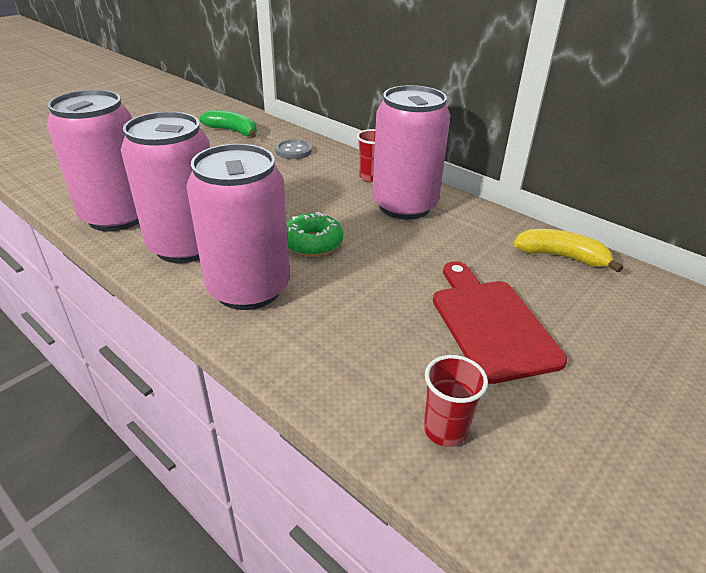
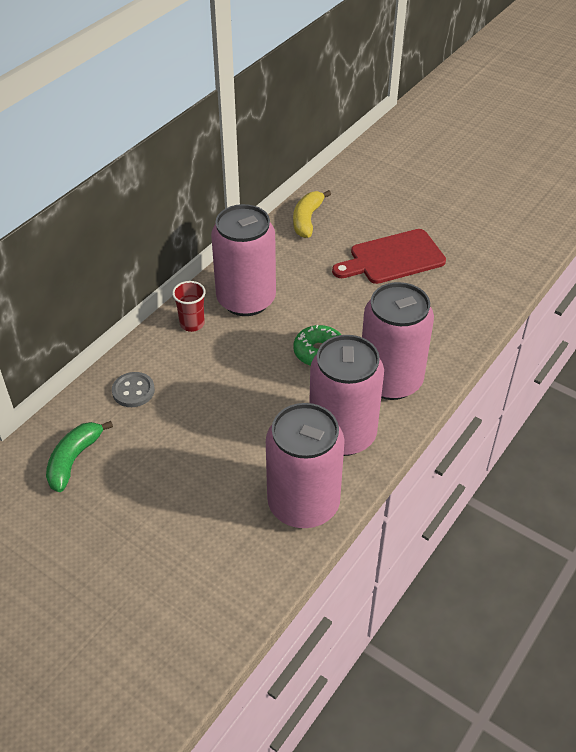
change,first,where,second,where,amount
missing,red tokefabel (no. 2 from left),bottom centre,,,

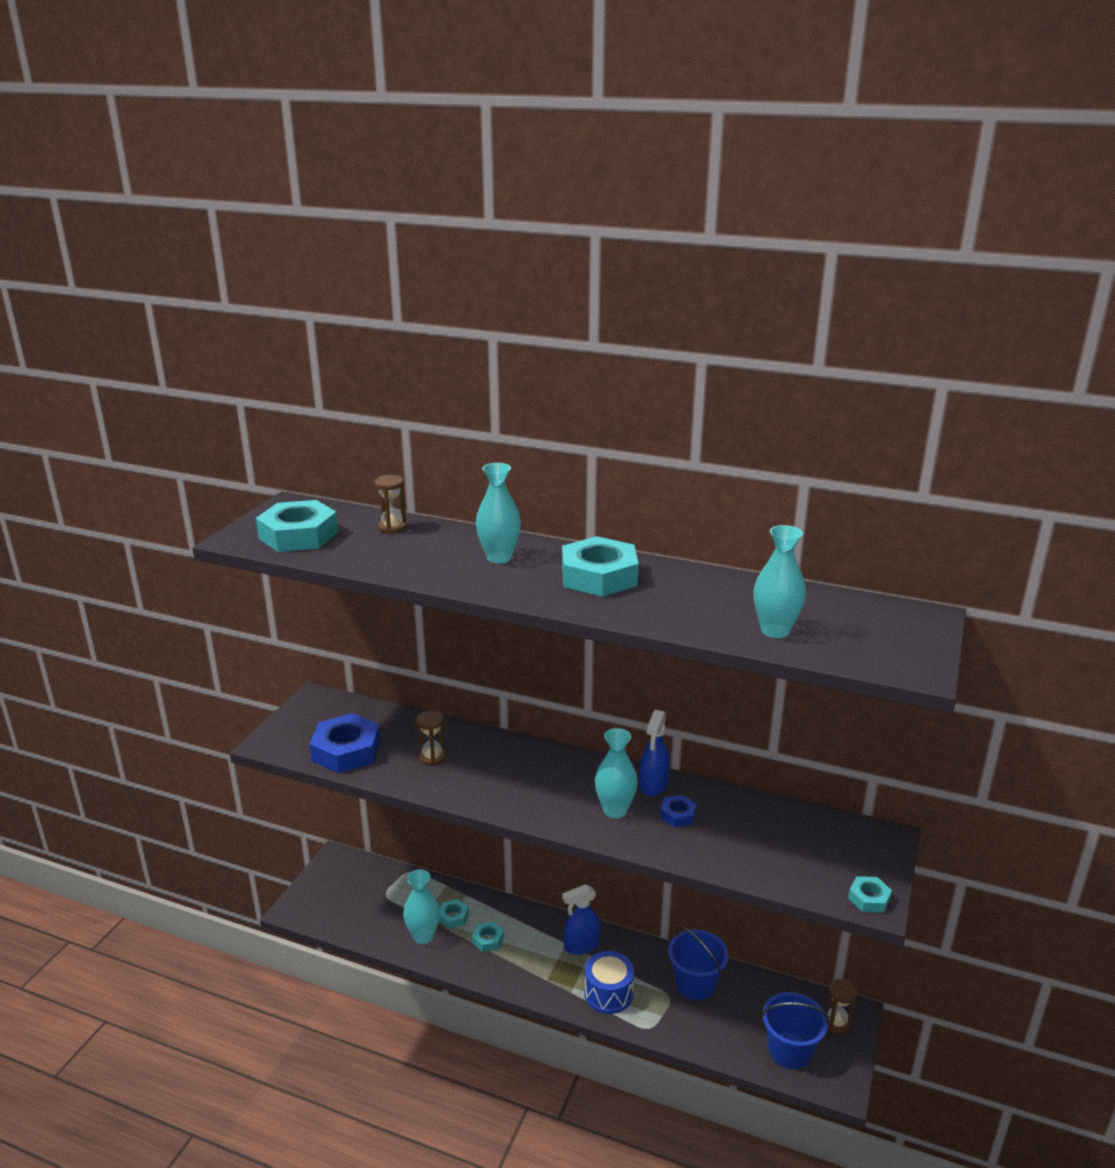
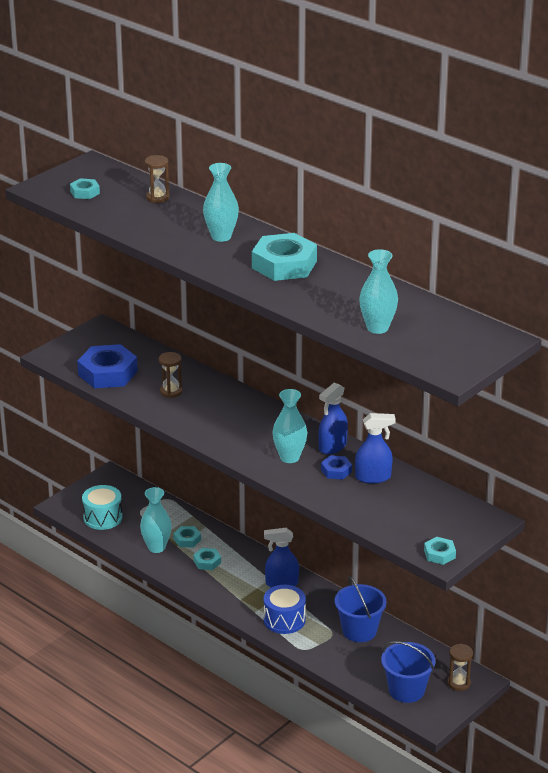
change,first,where,second,where,amount
appeared,,,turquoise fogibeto,middle left,
appeared,,,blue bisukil (no. 3 from left),middle right,
size,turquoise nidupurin (no. 1 from left),middle left,,top left,x0.49

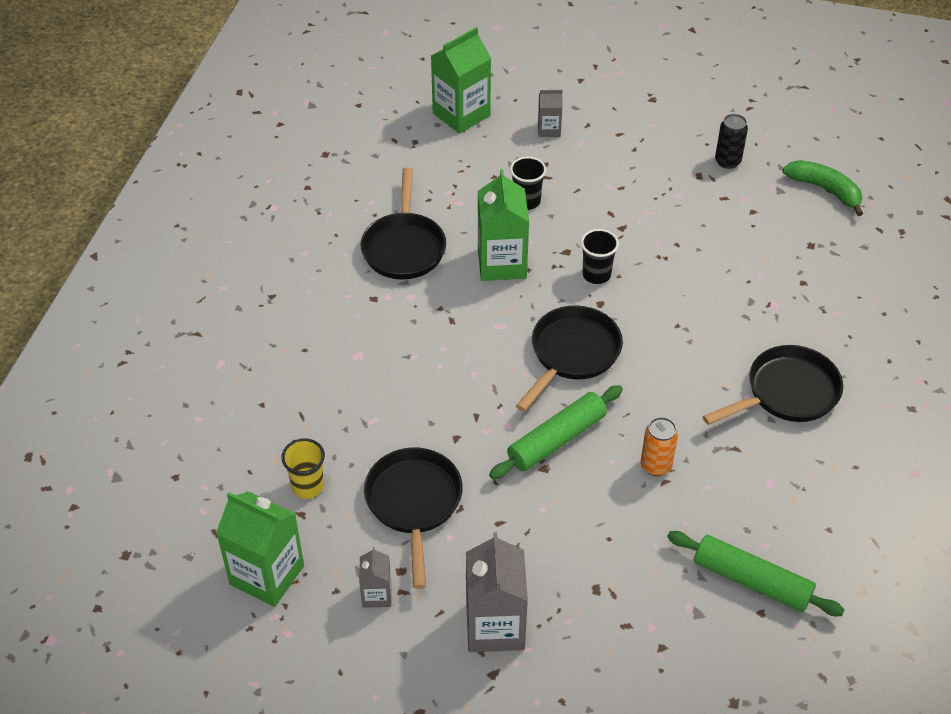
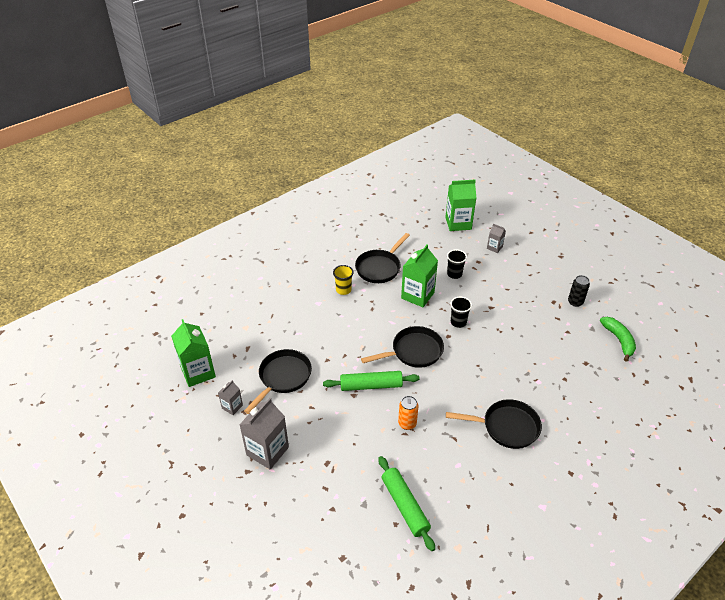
change,first,where,second,where,amount
relocated,yellow tokefabel,middle left,,centre,

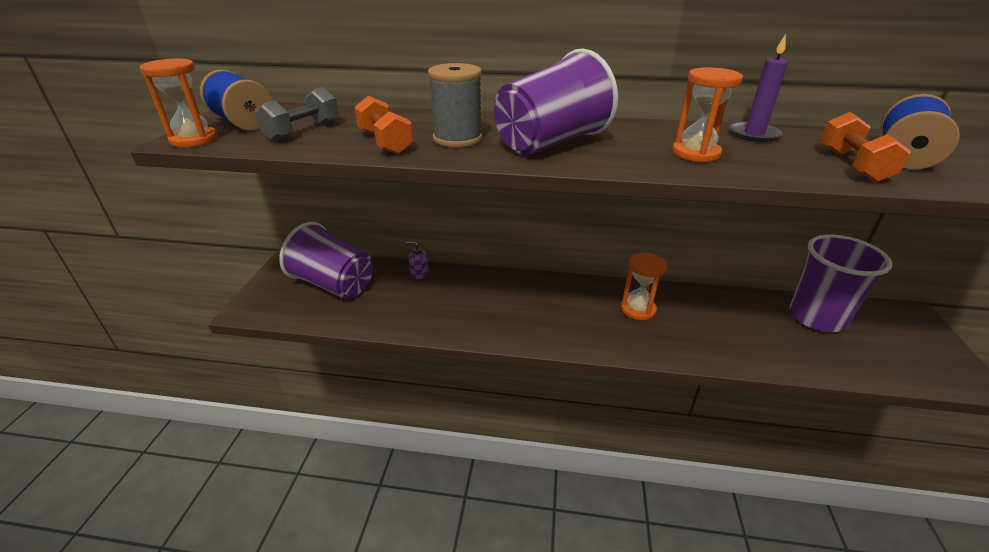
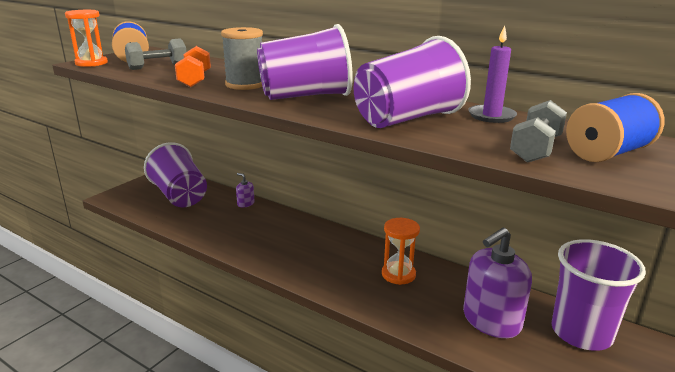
change,first,where,second,where,amount
appeared,,,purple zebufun (no. 2 from left),bottom right,
exchanged,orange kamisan (no. 3 from left),top right,purple tokefabel (no. 3 from left),top centre,
colour,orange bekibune (no. 2 from left),top right,grey bekibune (no. 2 from left),middle right,

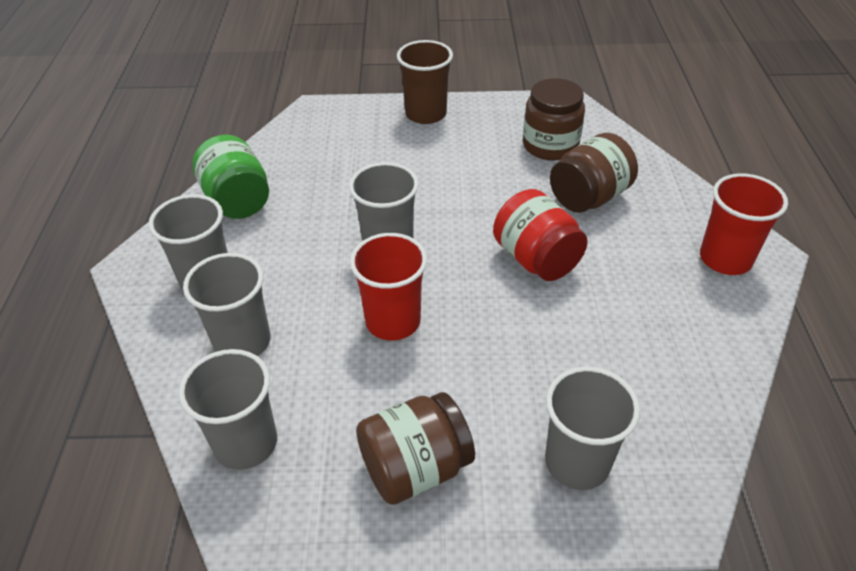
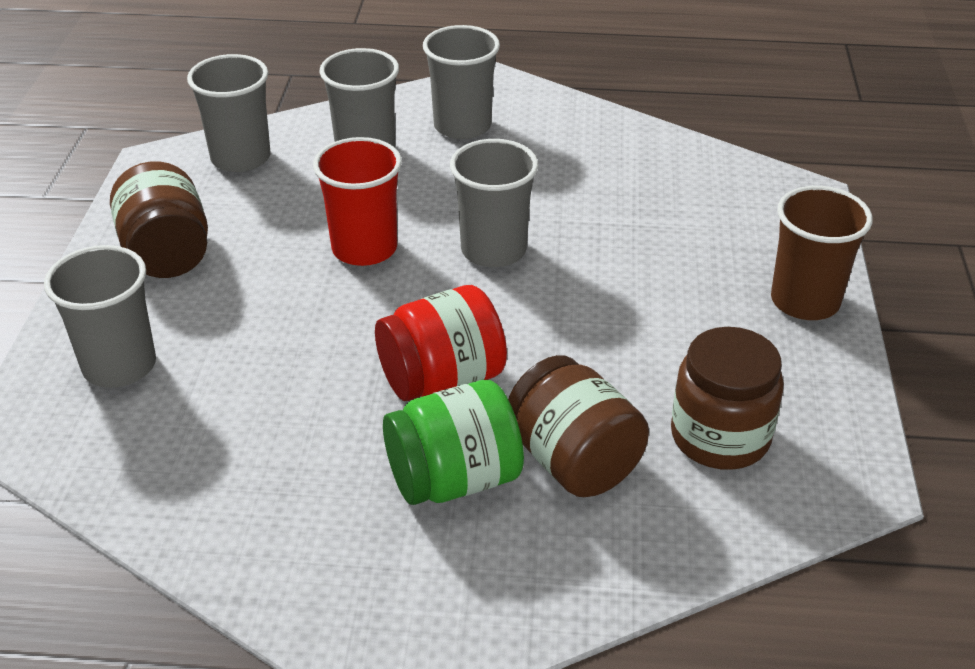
change,first,where,second,where,amount
missing,red tokefabel (no. 2 from left),middle right,,,
relocated,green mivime,top left,,centre,

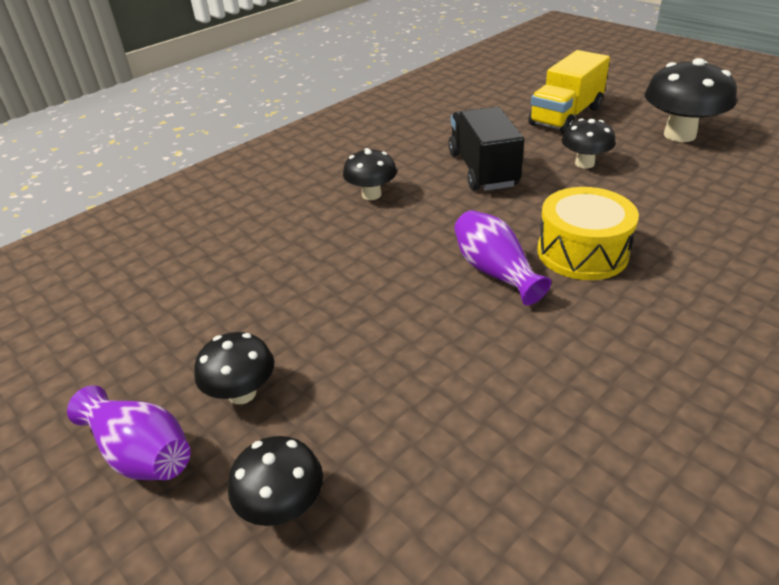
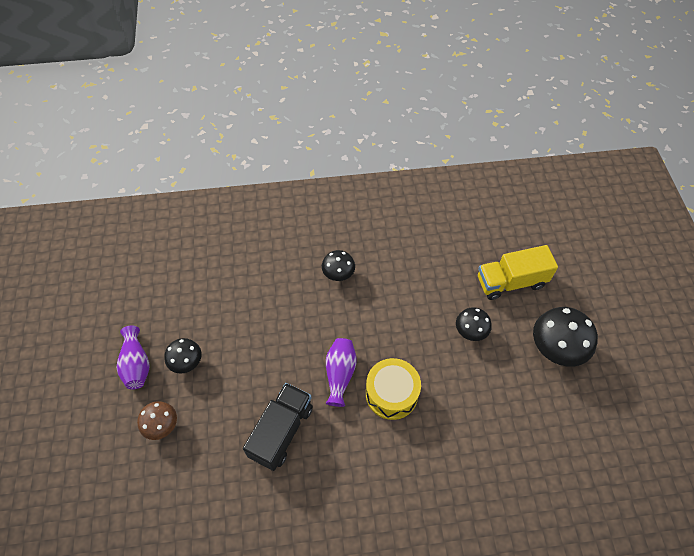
change,first,where,second,where,amount
relocated,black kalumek,top centre,,bottom centre,
colour,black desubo (no. 2 from left),bottom centre,brown desubo,bottom left,

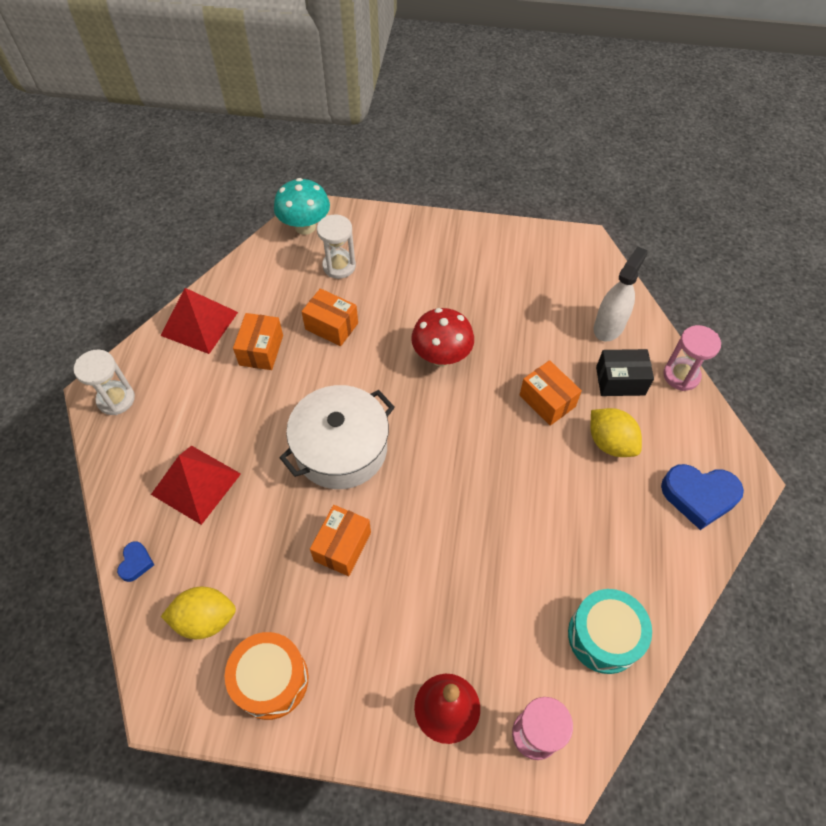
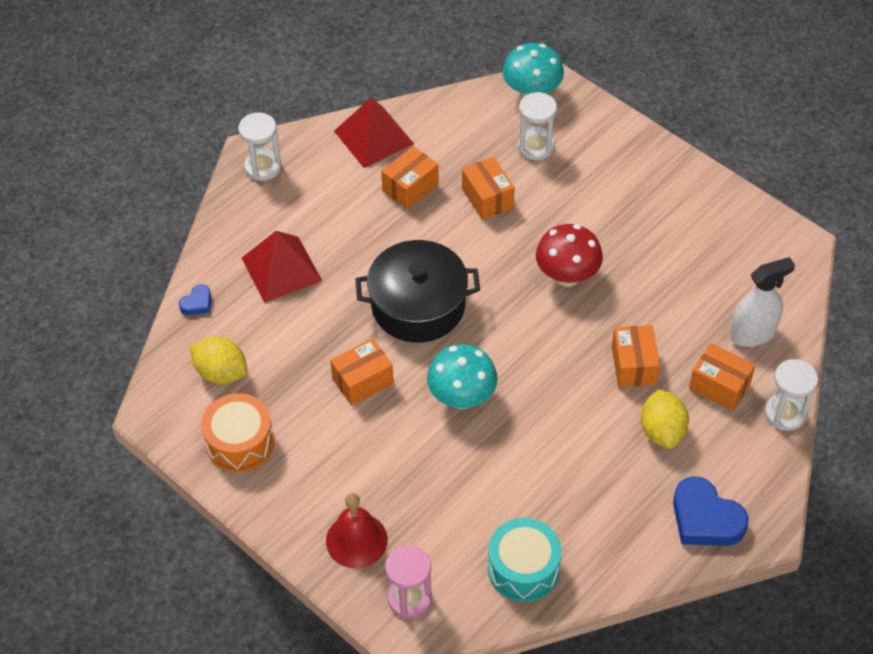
change,first,where,second,where,amount
appeared,,,turquoise desubo (no. 1 from left),centre,
colour,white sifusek,centre,black sifusek,centre,
colour,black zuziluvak,middle right,orange zuziluvak (no. 5 from left),middle right,
colour,pink kamisan (no. 2 from left),middle right,white kamisan (no. 3 from left),middle right,

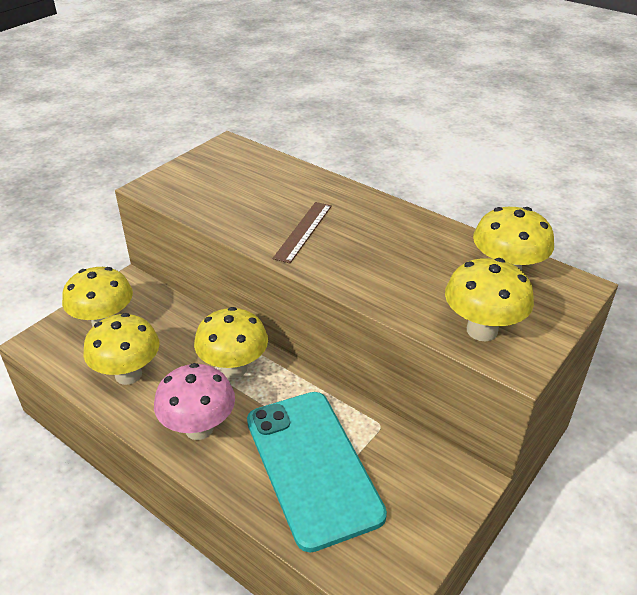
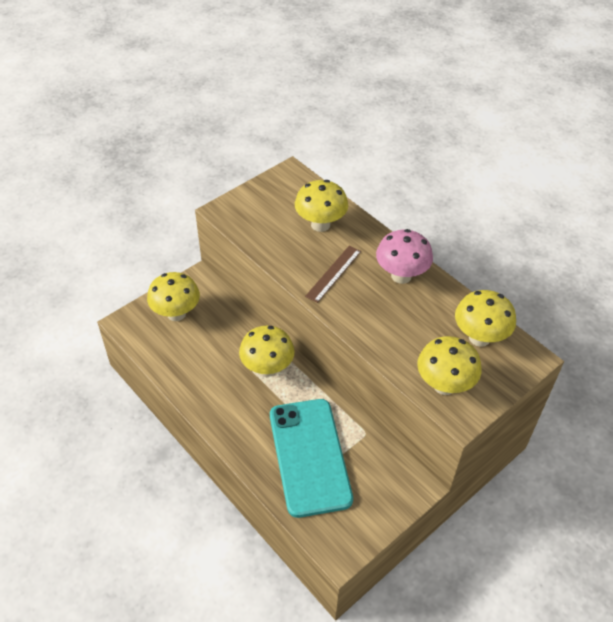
change,first,where,second,where,amount
relocated,yellow desubo (no. 2 from left in the first image),middle left,yellow desubo (no. 3 from left),top centre,
relocated,pink desubo,bottom left,,centre,

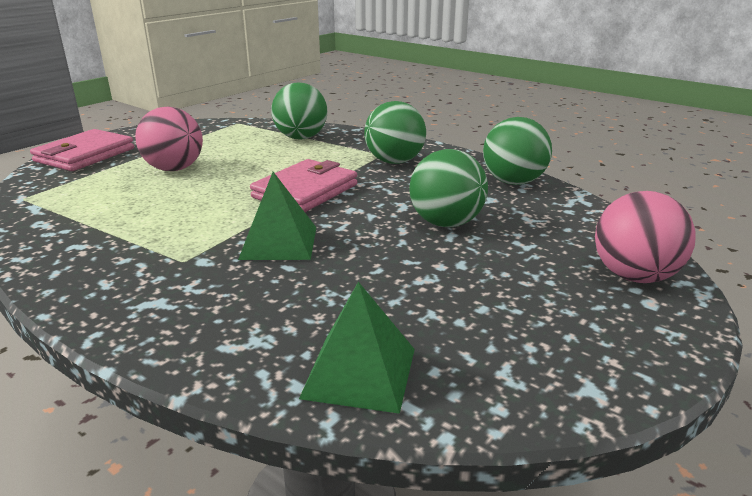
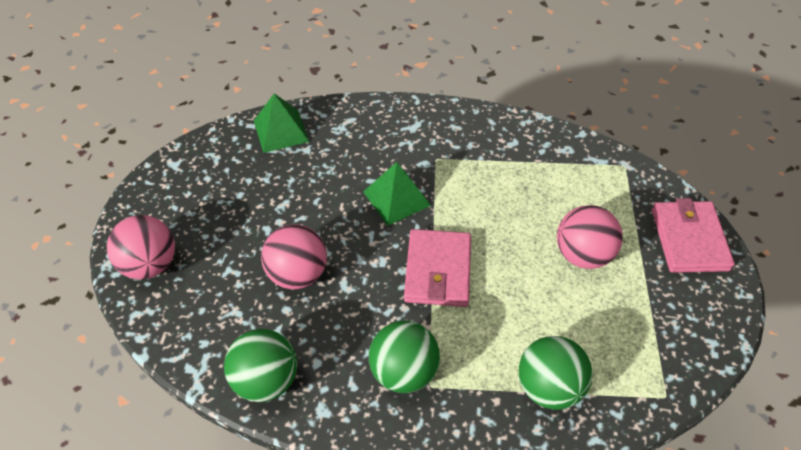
change,first,where,second,where,amount
colour,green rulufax (no. 3 from left),centre,pink rulufax (no. 2 from left),centre,

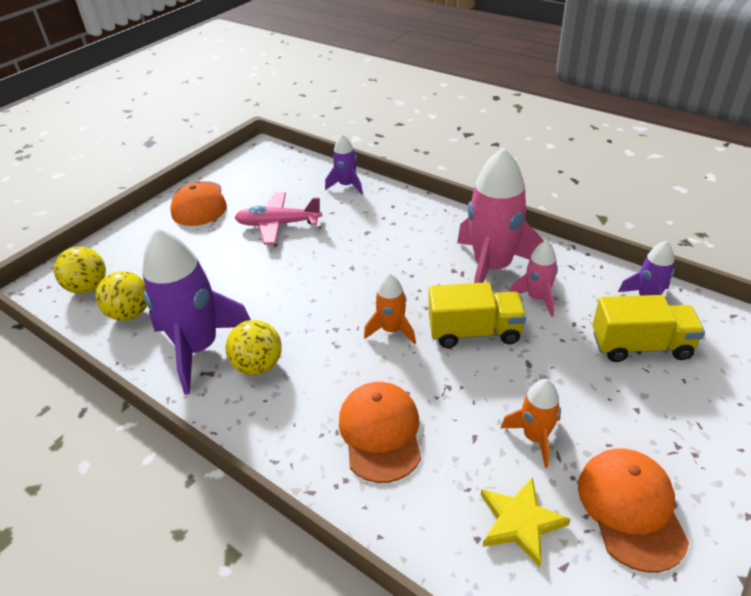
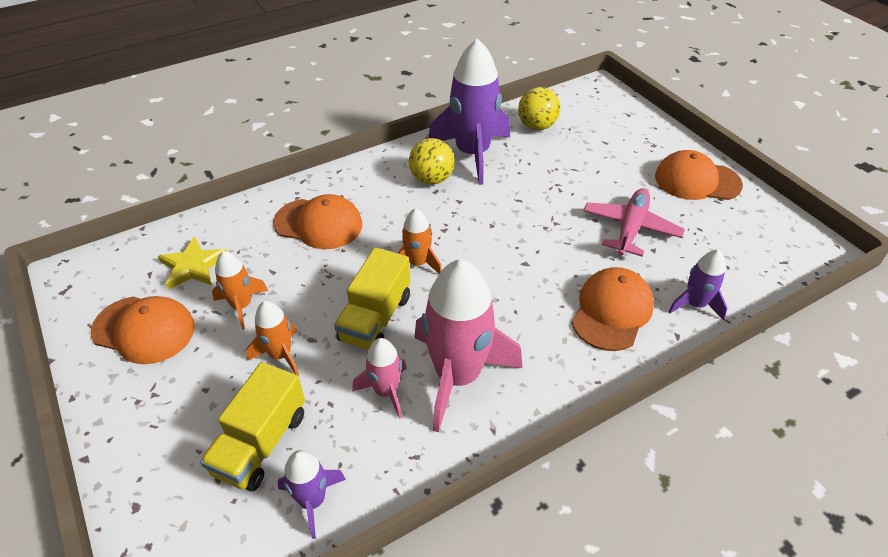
change,first,where,second,where,amount
missing,yellow rulufax (no. 1 from left),middle left,,,
appeared,,,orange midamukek (no. 2 from left),middle left,
appeared,,,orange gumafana (no. 3 from left),middle right,

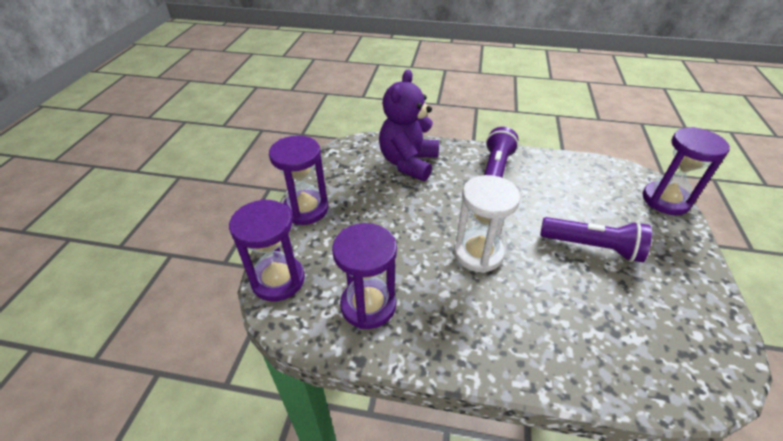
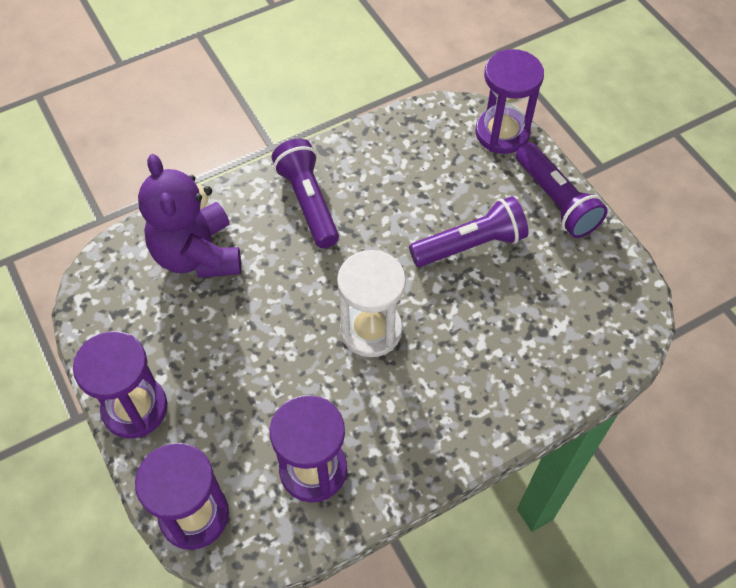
change,first,where,second,where,amount
appeared,,,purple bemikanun (no. 3 from left),top right,

